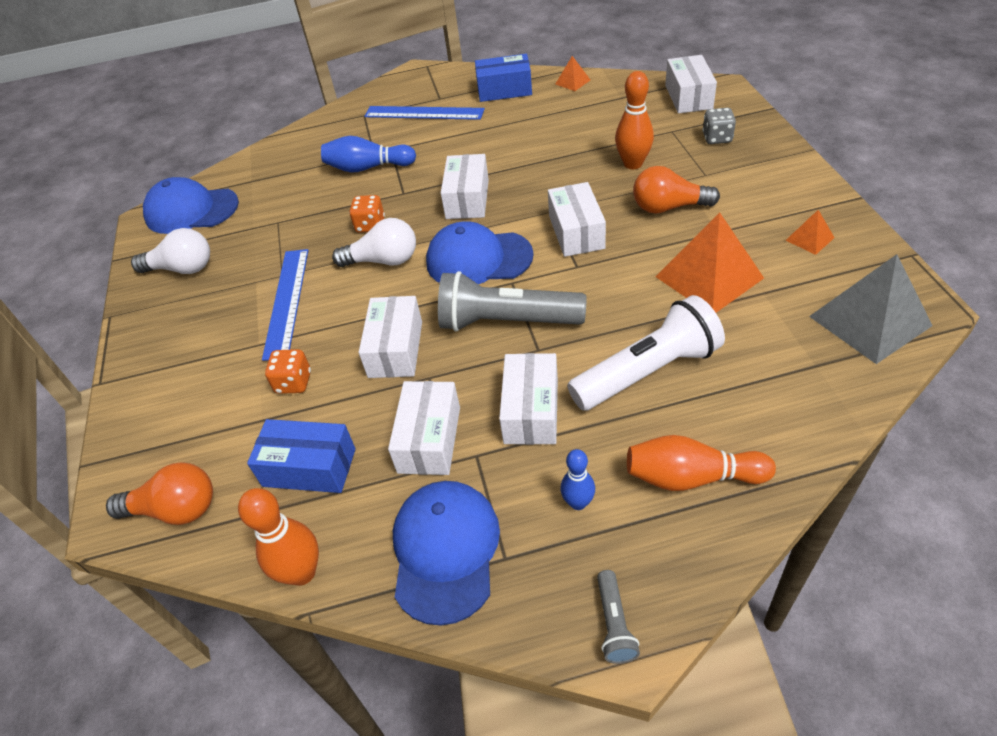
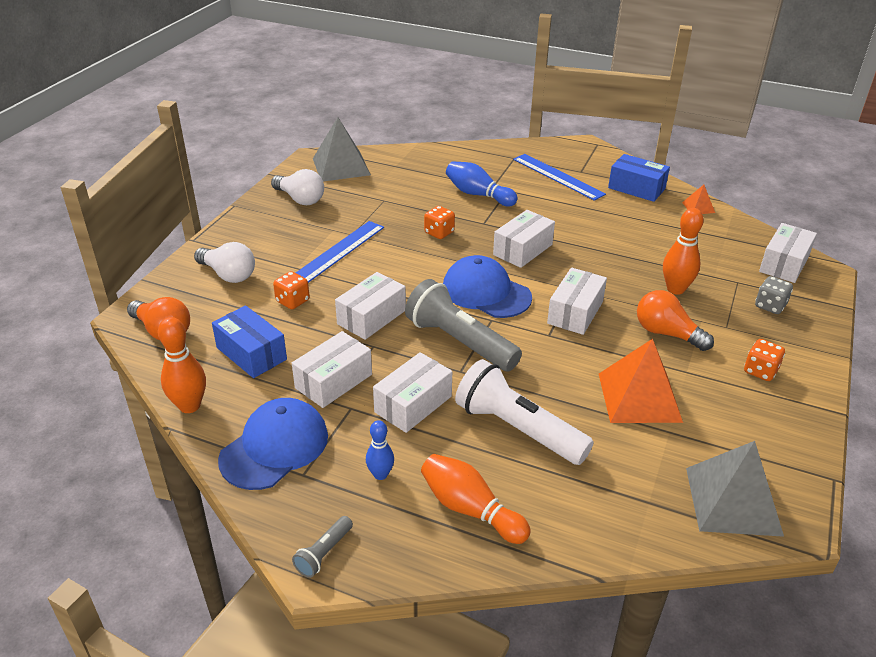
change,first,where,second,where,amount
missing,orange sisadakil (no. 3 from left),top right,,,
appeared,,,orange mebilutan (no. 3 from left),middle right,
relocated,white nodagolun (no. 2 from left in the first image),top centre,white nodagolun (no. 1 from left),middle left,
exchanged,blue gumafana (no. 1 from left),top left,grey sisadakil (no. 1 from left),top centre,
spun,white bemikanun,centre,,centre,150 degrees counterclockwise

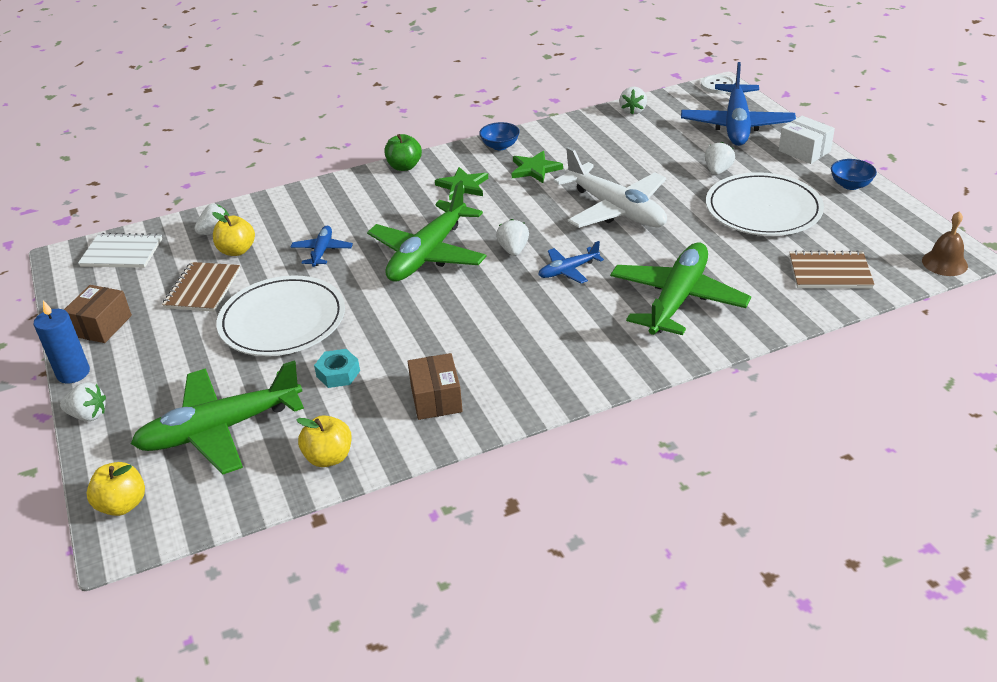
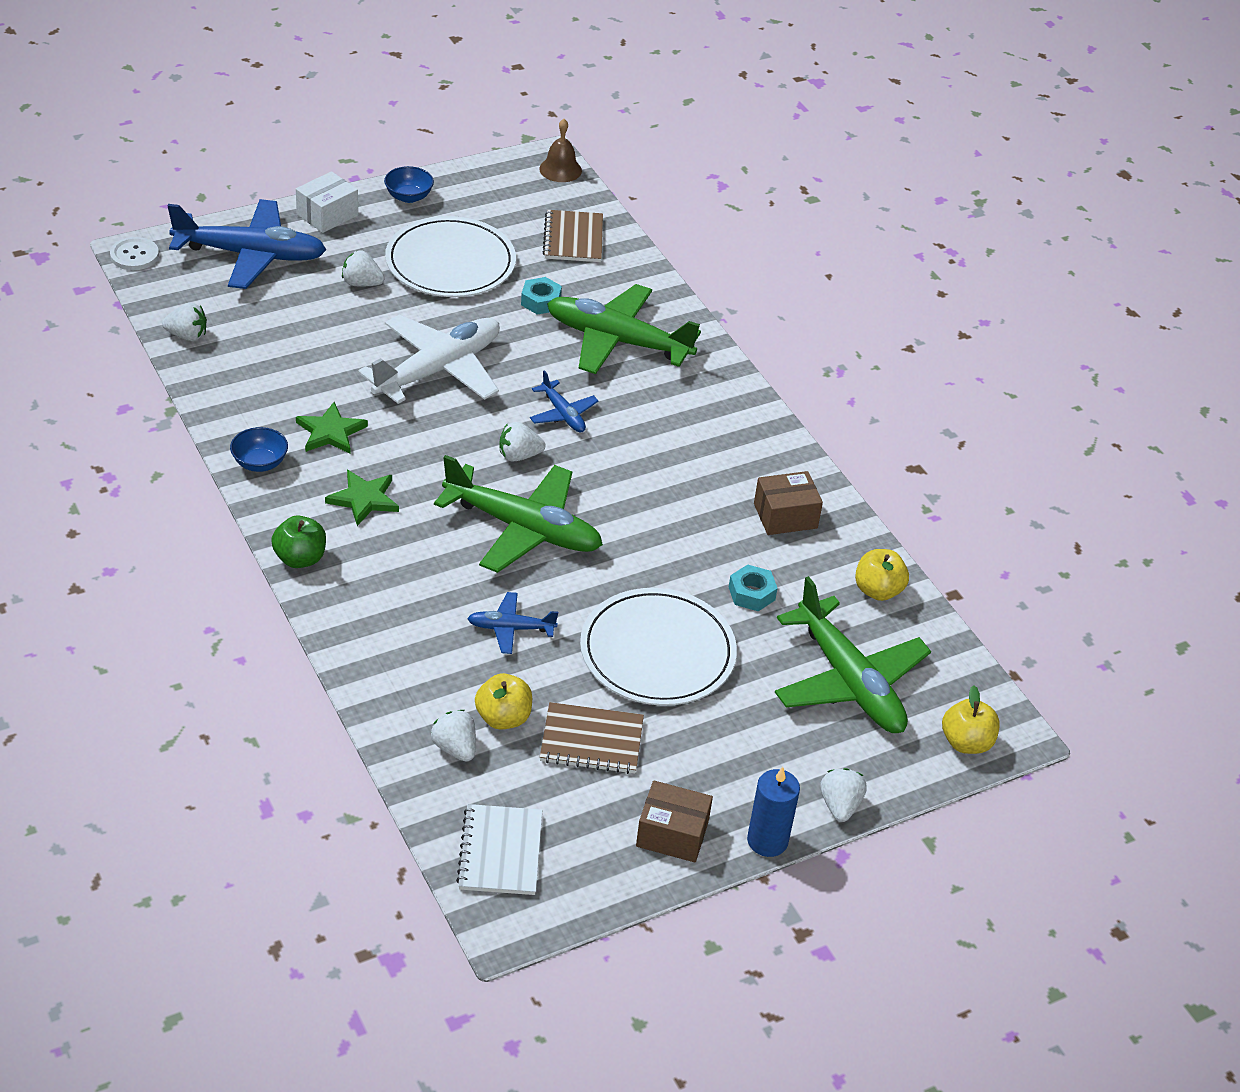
change,first,where,second,where,amount
appeared,,,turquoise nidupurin (no. 1 from left),top centre,

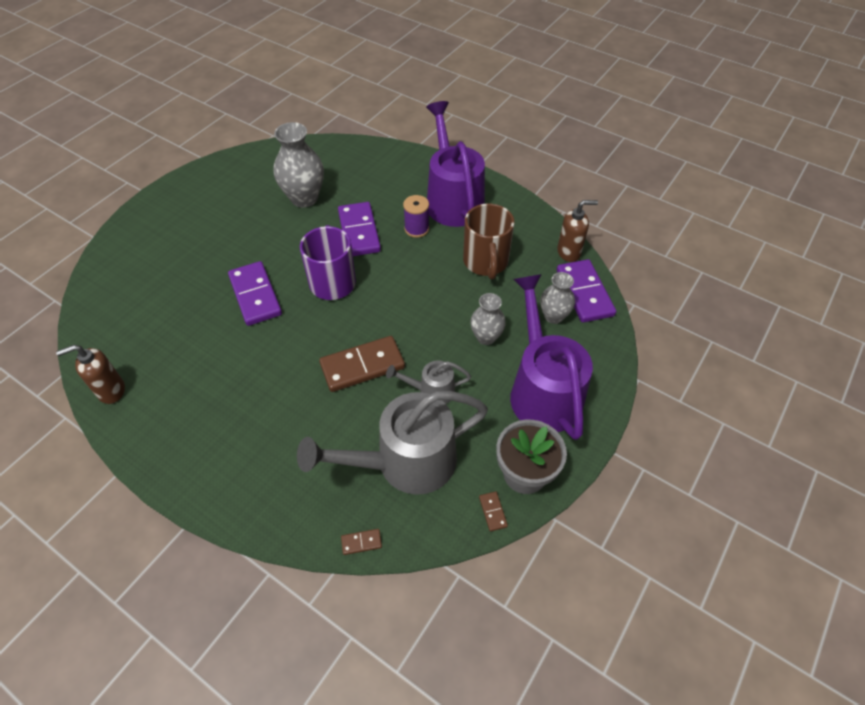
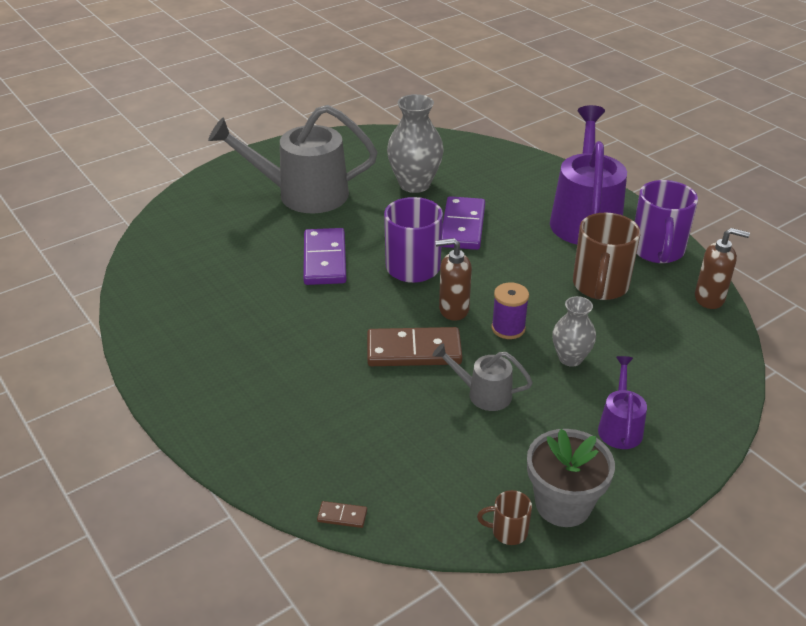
change,first,where,second,where,amount
missing,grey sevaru (no. 3 from left),centre,,,
missing,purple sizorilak (no. 3 from left),middle right,,,
appeared,,,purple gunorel (no. 2 from left),middle right,
relocated,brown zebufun (no. 1 from left),middle left,,centre,
relocated,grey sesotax (no. 1 from left),centre,,top centre,
relocated,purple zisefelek,top centre,,centre,
exchanged,brown sizorilak (no. 3 from left),bottom centre,brown gunorel (no. 1 from left),bottom centre,
size,purple sesotax (no. 2 from left),centre,,middle right,x0.48

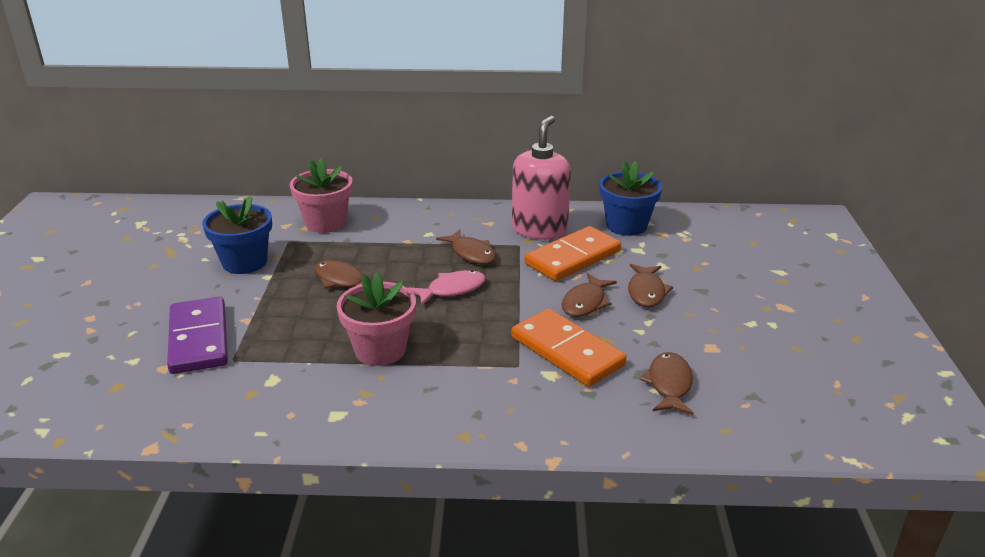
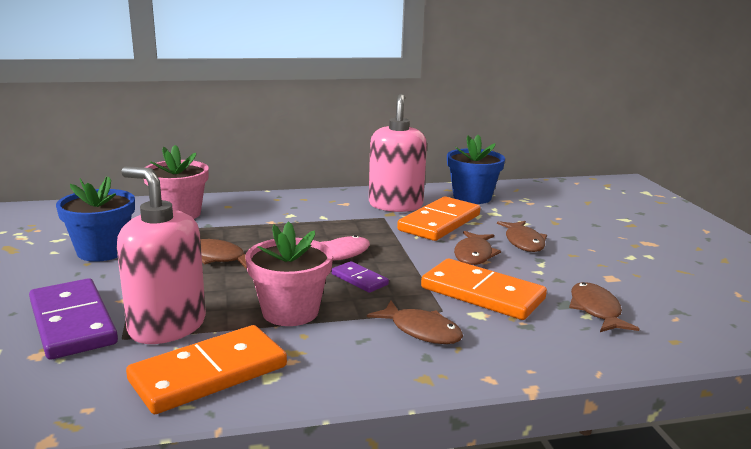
change,first,where,second,where,amount
appeared,,,pink zebufun (no. 1 from left),middle left,
appeared,,,orange sizorilak (no. 1 from left),bottom left,
appeared,,,purple sizorilak (no. 2 from left),centre,
relocated,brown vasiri (no. 2 from left),centre,,bottom centre,

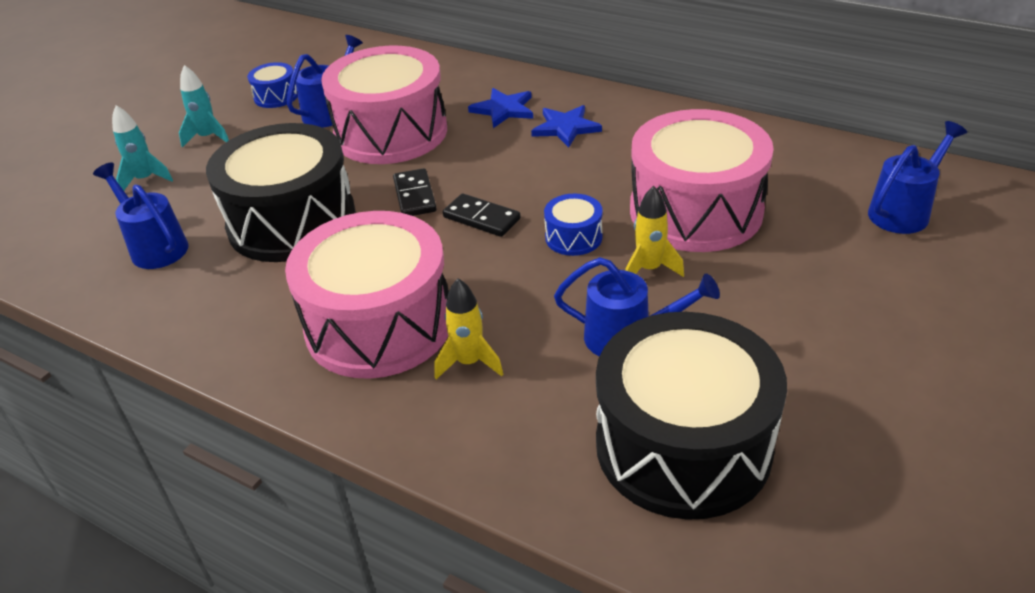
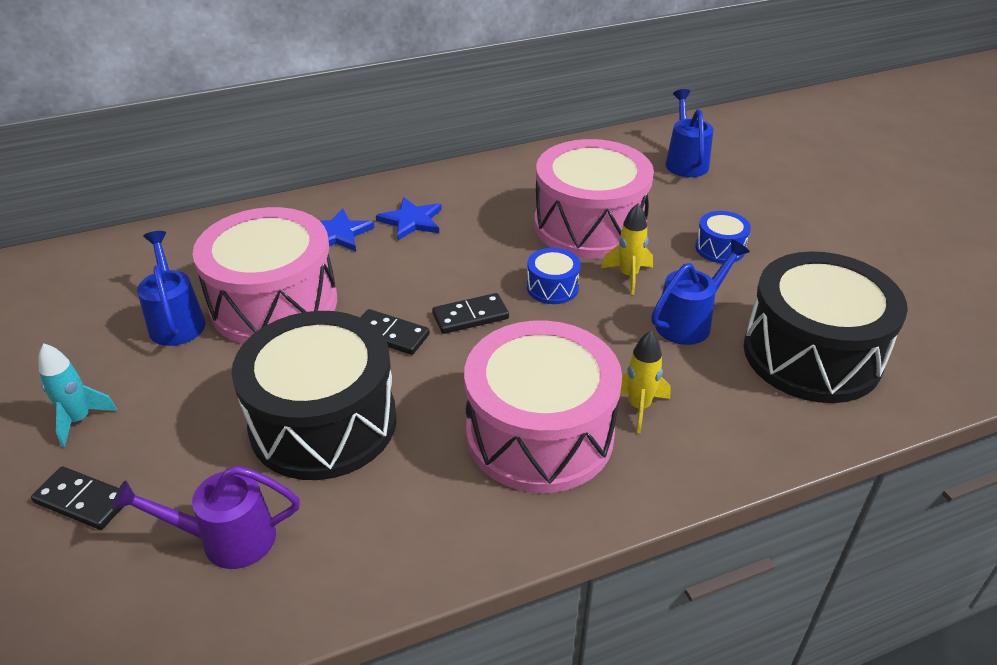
change,first,where,second,where,amount
relocated,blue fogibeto (no. 1 from left in the first image),top left,blue fogibeto (no. 2 from left),middle right,
exchanged,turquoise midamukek (no. 1 from left),top left,black sizorilak (no. 1 from left),bottom left,
colour,blue sesotax (no. 1 from left),middle left,purple sesotax,bottom left,

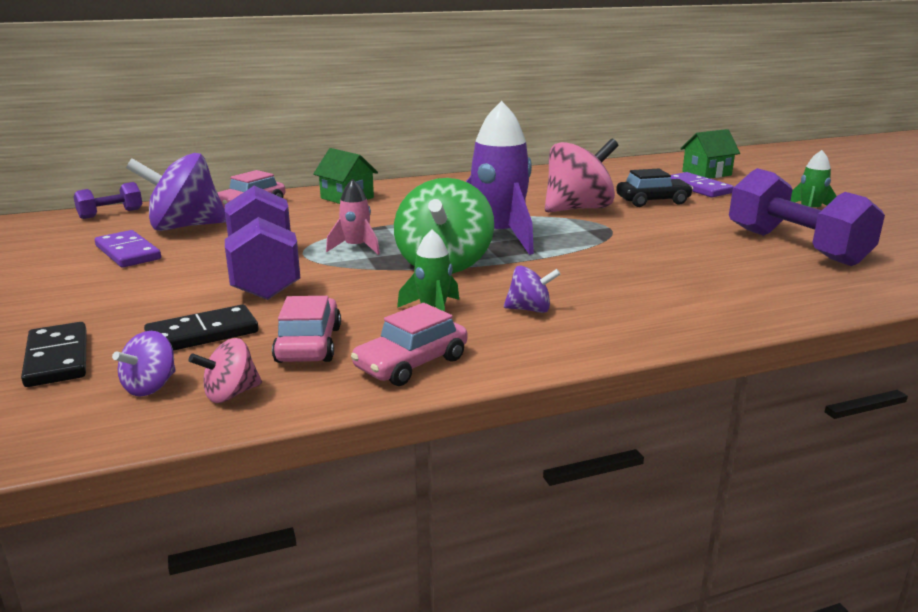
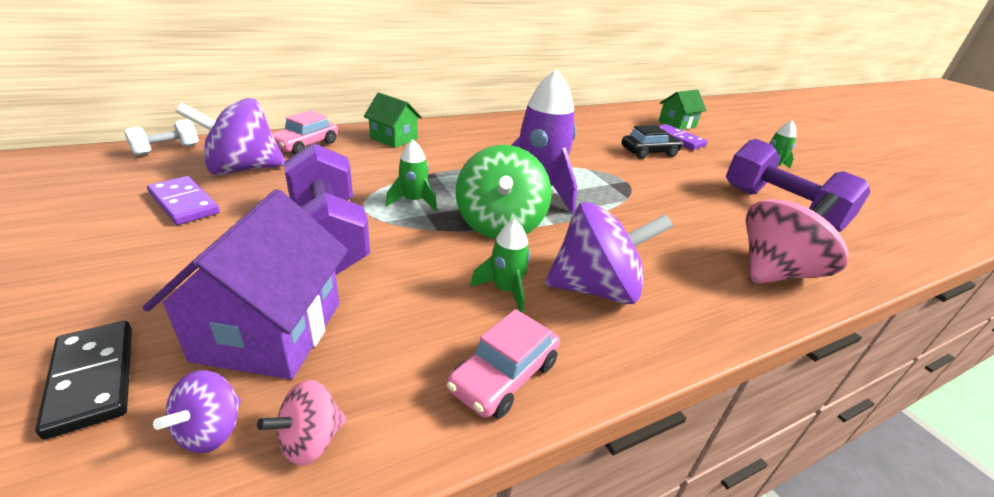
change,first,where,second,where,amount
missing,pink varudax (no. 2 from left),centre,,,
relocated,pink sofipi (no. 2 from left),top centre,,middle right,
exchanged,black sizorilak (no. 2 from left),middle left,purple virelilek,middle left,
colour,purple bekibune (no. 1 from left),top left,white bekibune,top left,
colour,pink midamukek,centre,green midamukek (no. 1 from left),centre,
size,purple sofipi (no. 3 from left),centre,,centre,x2.10

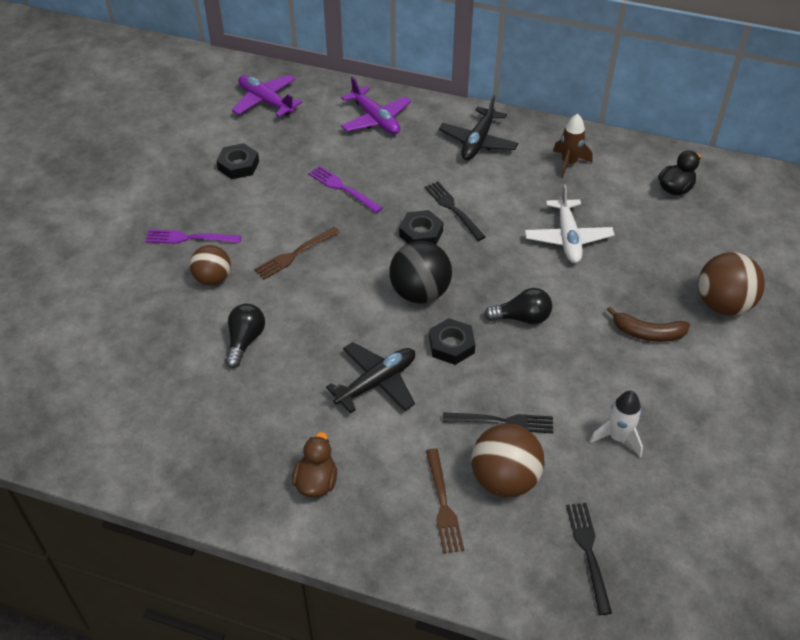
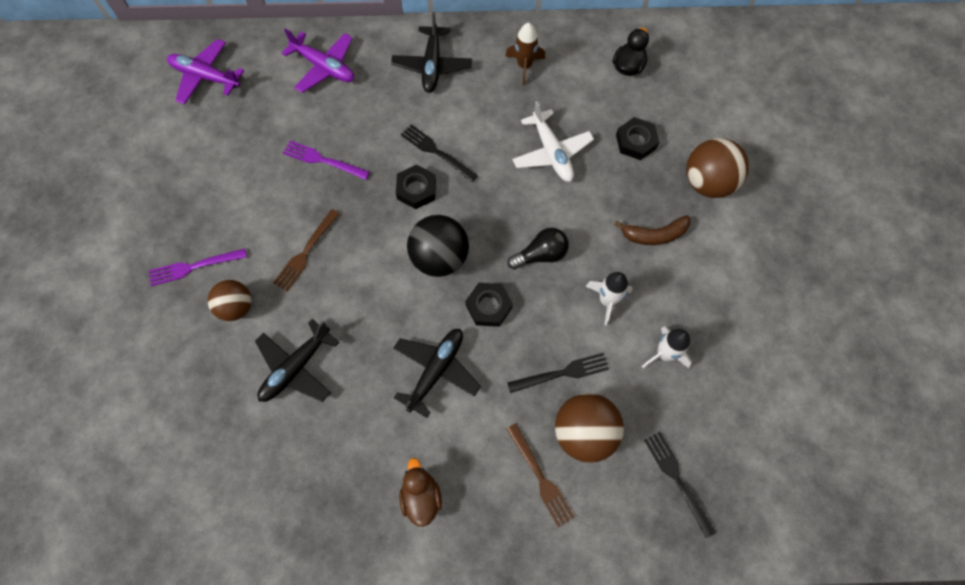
change,first,where,second,where,amount
appeared,,,white midamukek (no. 1 from left),centre,
relocated,black nidupurin (no. 1 from left in the first image),top left,black nidupurin (no. 3 from left),top centre,
exchanged,black nodagolun (no. 1 from left),middle left,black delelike (no. 1 from left),middle left,

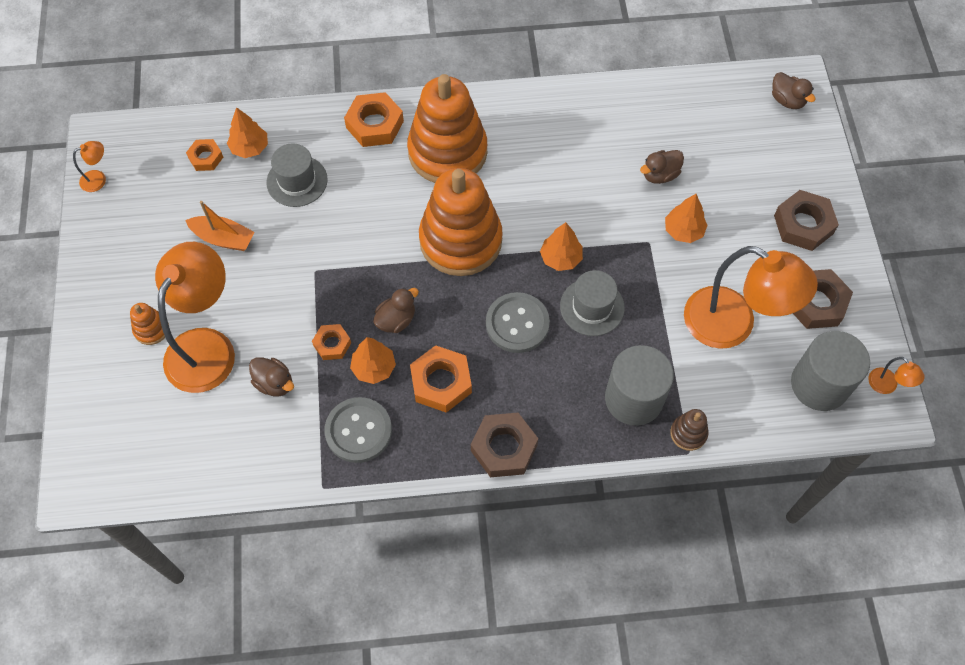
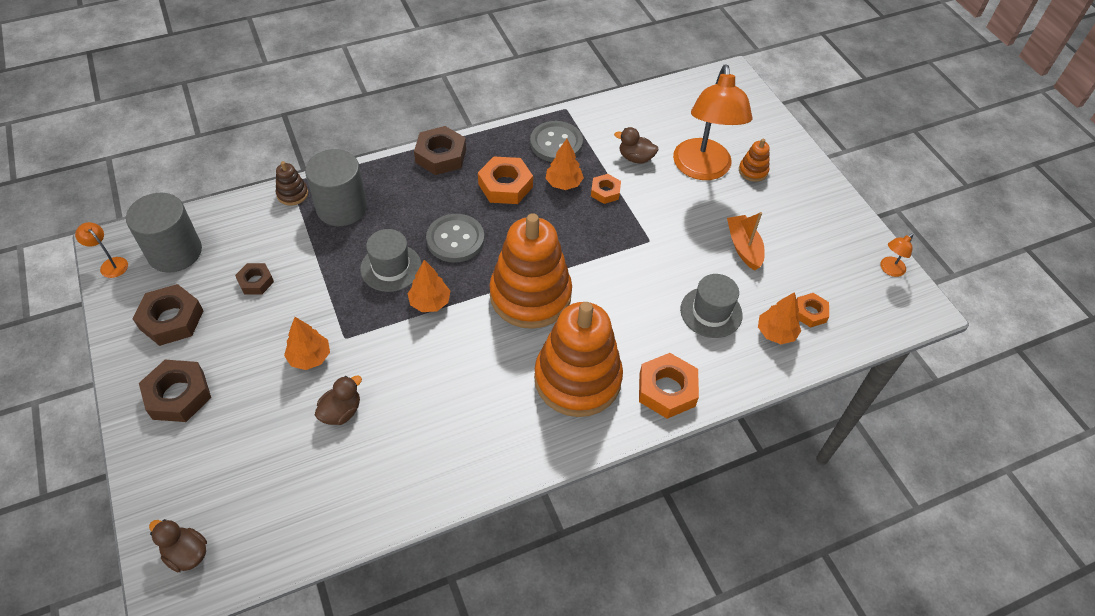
change,first,where,second,where,amount
missing,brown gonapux (no. 2 from left),centre,,,
exchanged,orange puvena (no. 3 from left),middle right,brown nidupurin (no. 3 from left),middle left,
spun,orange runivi,middle left,,middle right,75 degrees clockwise

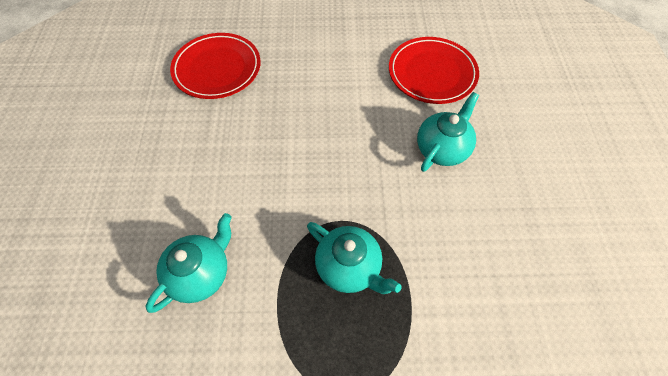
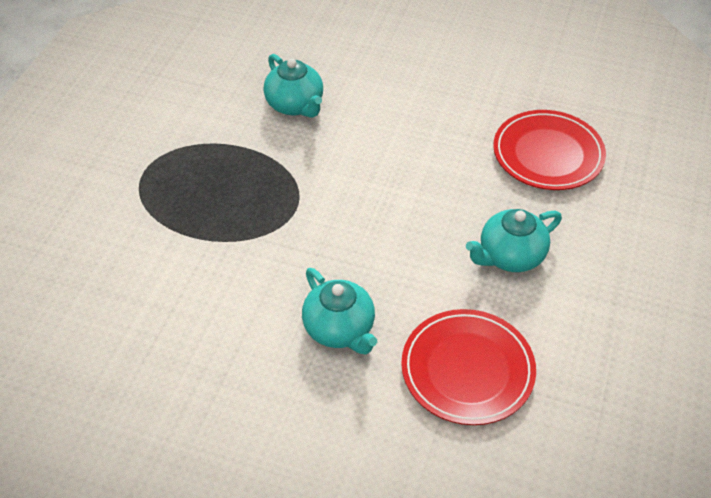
change,first,where,second,where,amount
relocated,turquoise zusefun (no. 2 from left in the first image),bottom centre,turquoise zusefun (no. 3 from left),middle right,

